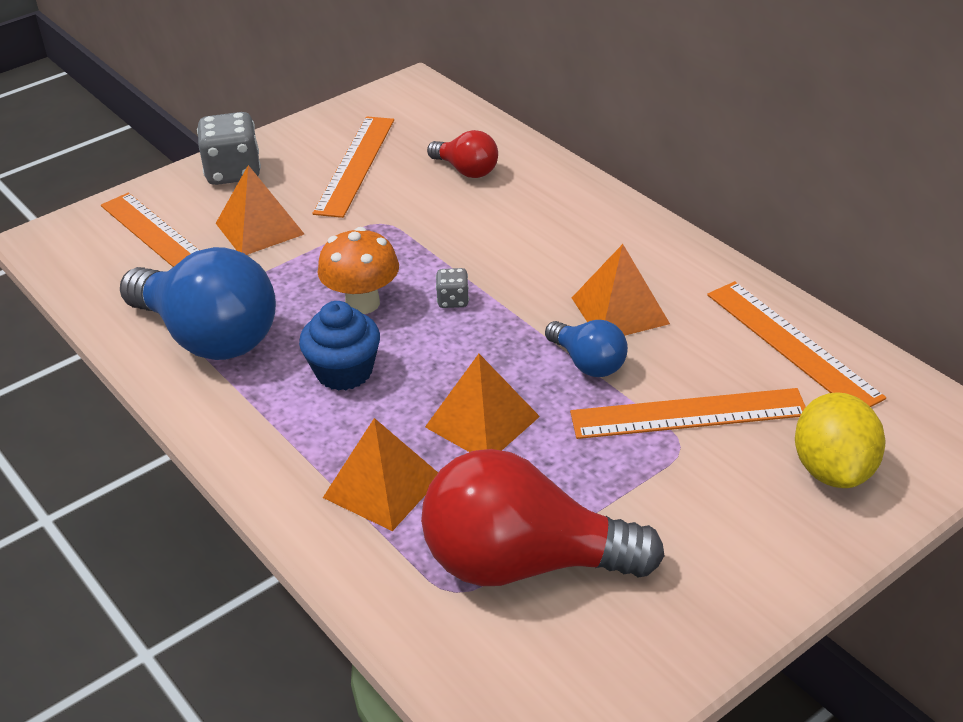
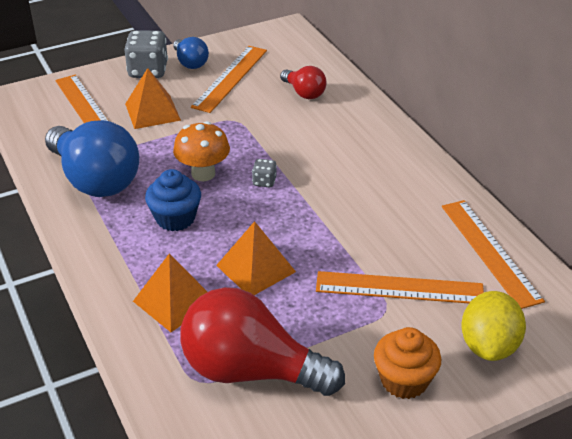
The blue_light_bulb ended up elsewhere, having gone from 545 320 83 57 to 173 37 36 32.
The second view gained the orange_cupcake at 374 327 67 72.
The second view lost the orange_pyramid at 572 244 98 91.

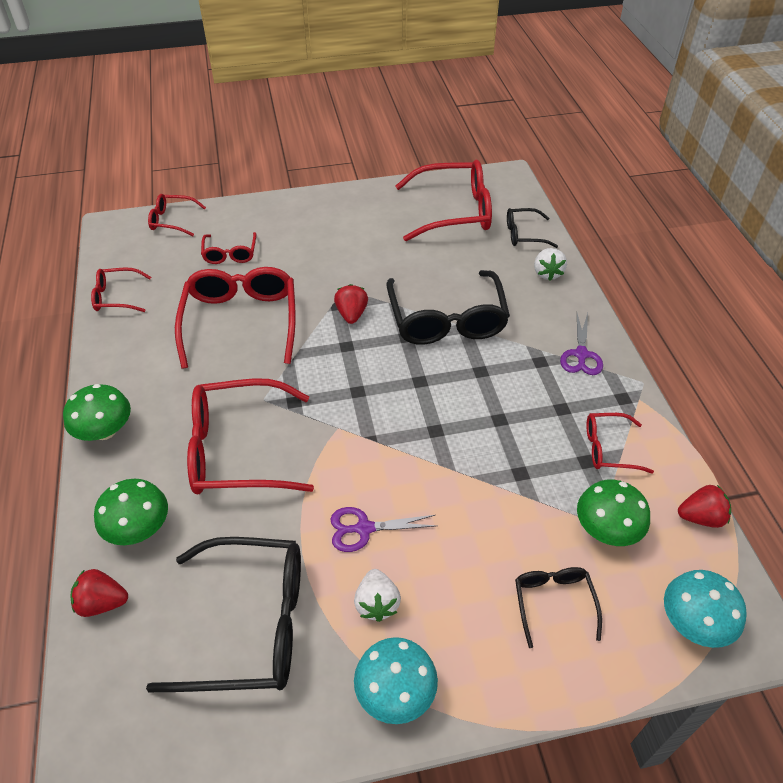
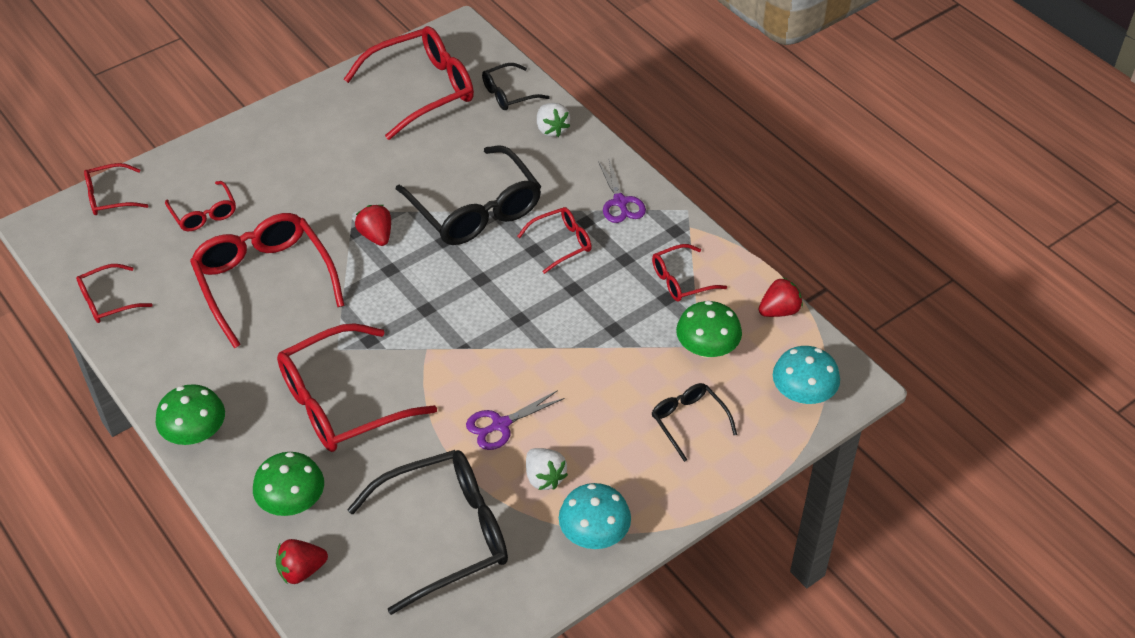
The second view gained the red_glasses at 517 207 75 67.

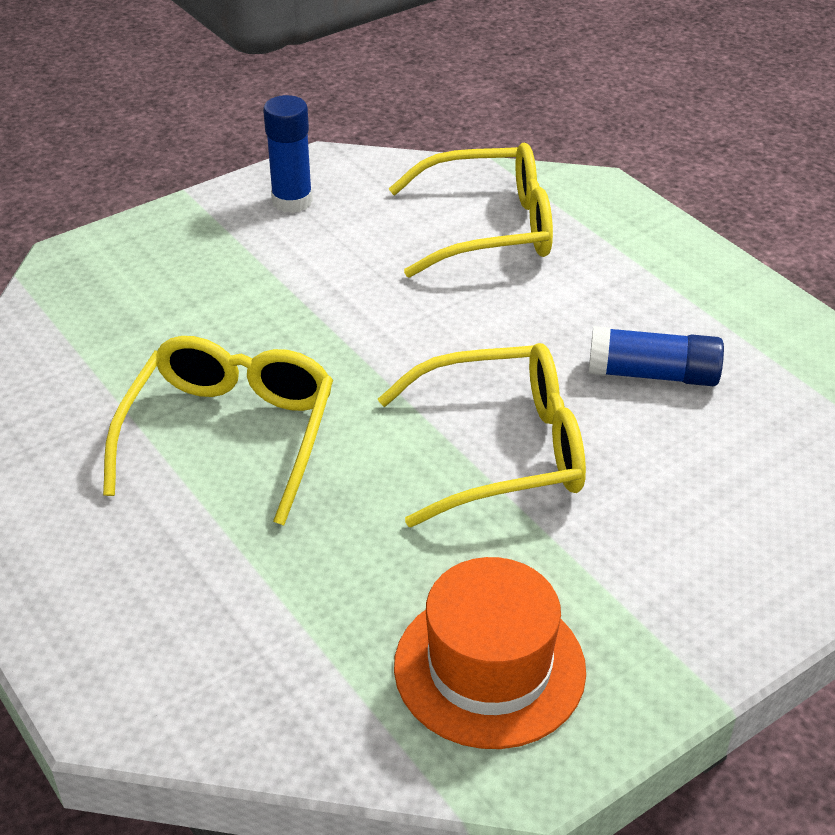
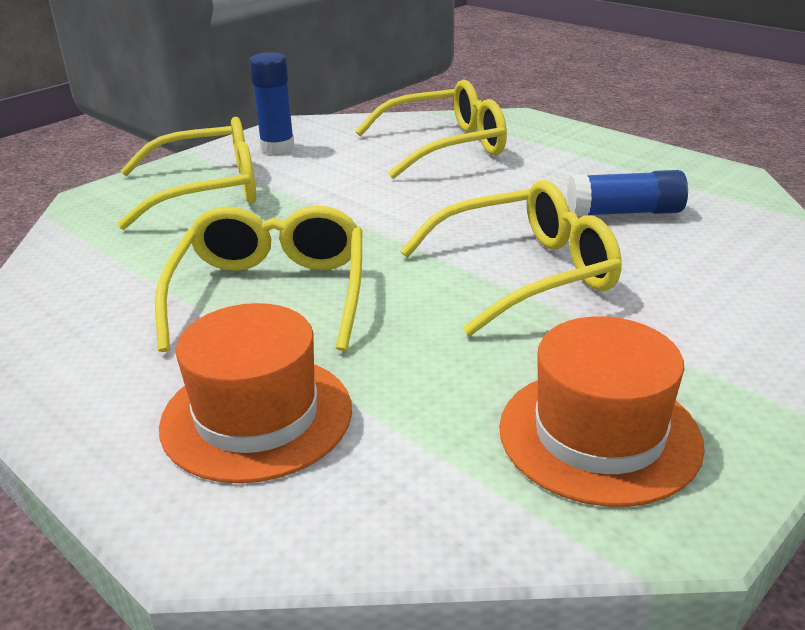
The second view gained the yellow_glasses at 117 117 139 113.
The second view gained the orange_hat at 159 303 193 180.

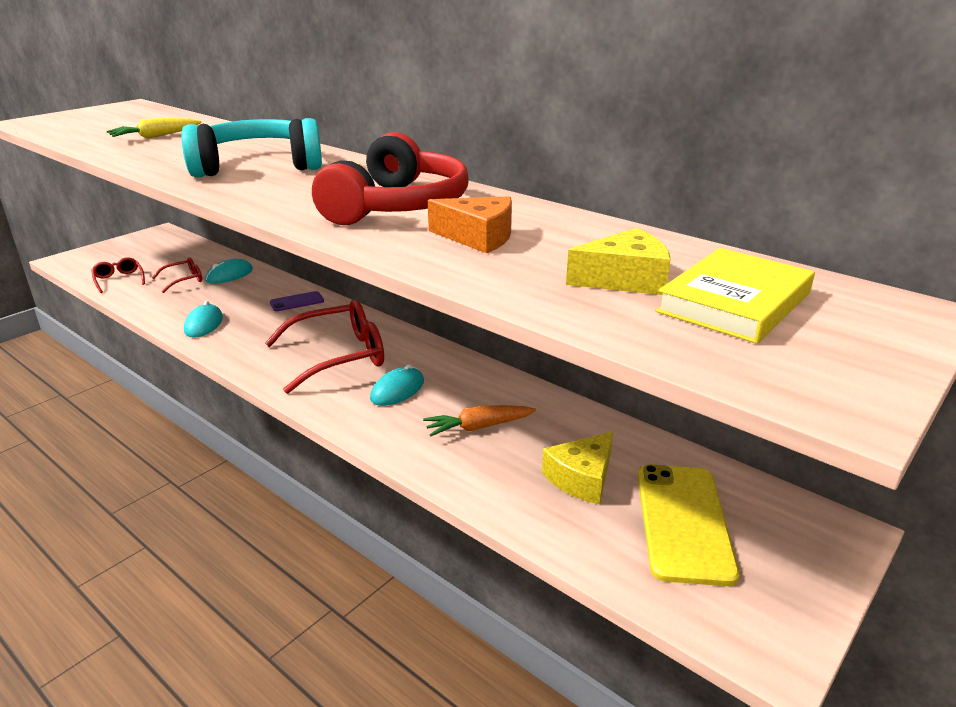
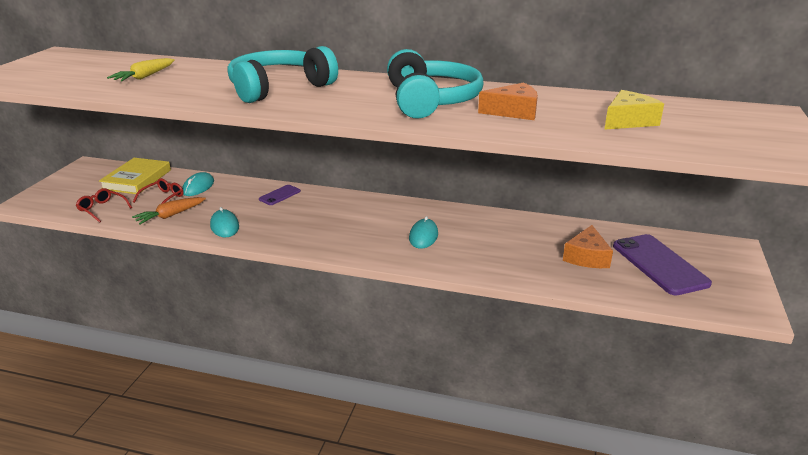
The yellow_book ended up elsewhere, having gone from 656 248 159 96 to 99 158 72 36.
The orange_carrot ended up elsewhere, having gone from 423 405 113 32 to 132 197 74 28.
What was the red_headphones at 312 132 157 93 turned into the turquoise_headphones at 387 49 97 70.
What was the yellow_cheese at 542 431 71 74 turned into the orange_cheese at 563 225 50 43.
What was the yellow_phone at 637 464 103 122 turned into the purple_phone at 613 234 99 61.
The second view lost the red_glasses at 265 299 119 95.

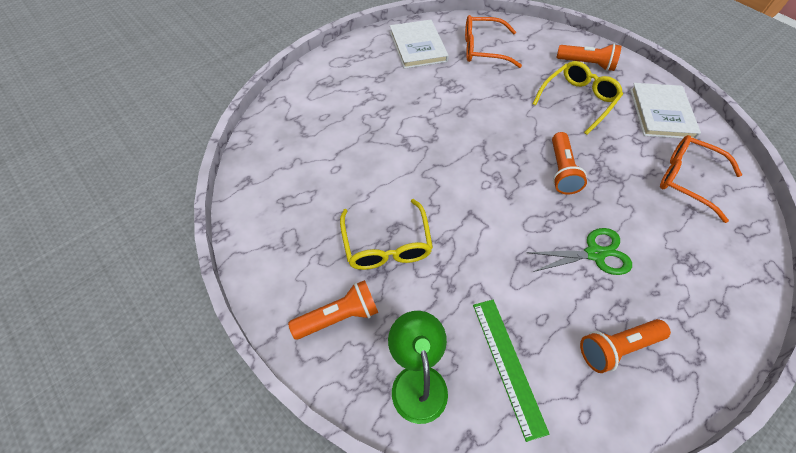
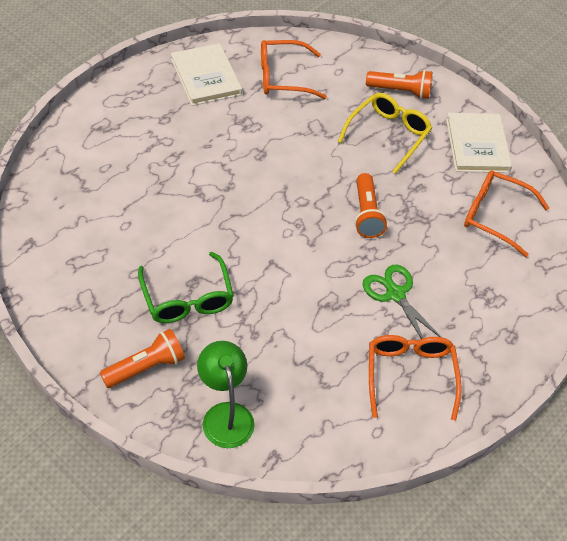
What was the yellow_glasses at 340 199 93 71 turned into the green_glasses at 138 252 96 71.
The green_scissors at 527 228 105 47 ended up facing another way, 105 degrees counterclockwise from before.
Where the orange_flashlight stood at 580 319 91 54, the orange_glasses came to stand at 369 335 93 86.
The second view lost the green_ruler at 473 300 76 142.

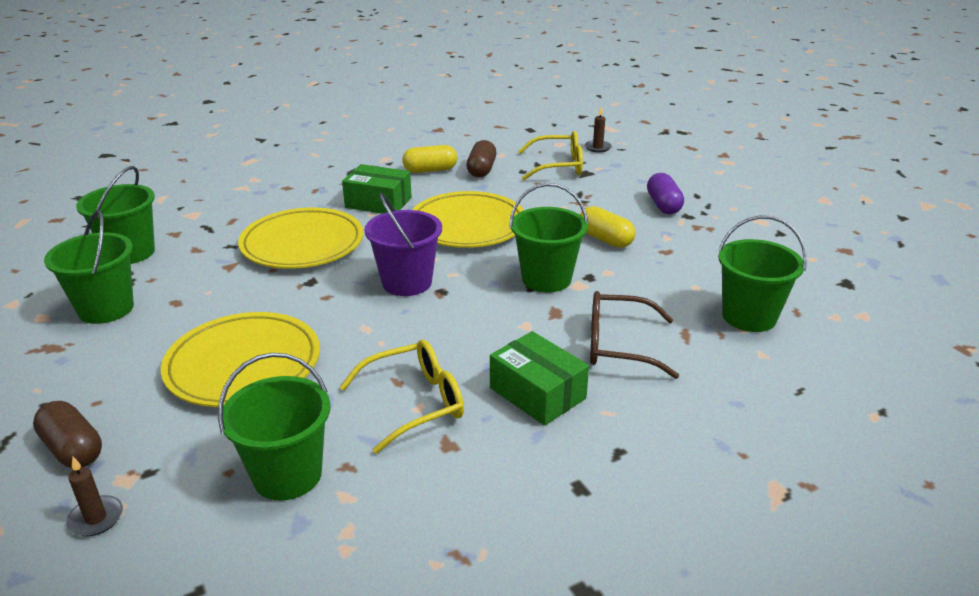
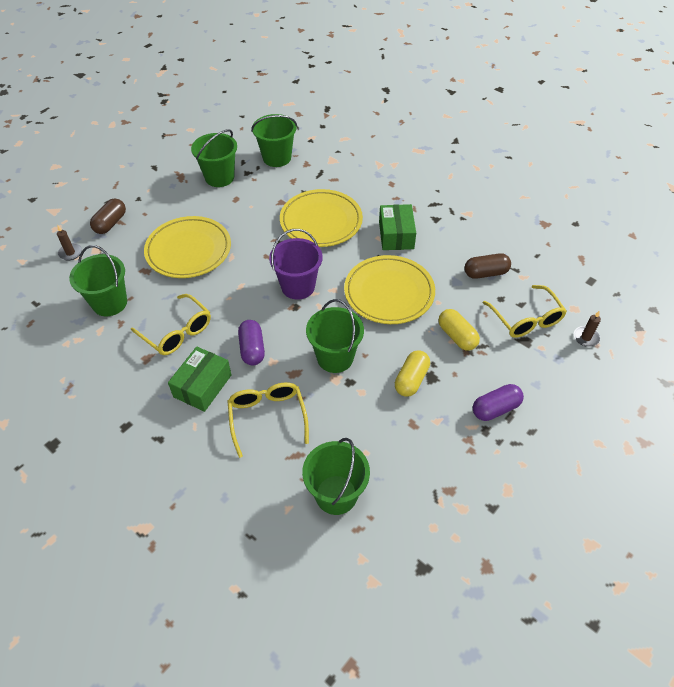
What was the brown_glasses at 590 291 89 88 turned into the yellow_glasses at 228 382 81 76.
The second view gained the purple_capsule at 238 320 27 46.
The yellow_capsule ended up elsewhere, having gone from 402 145 55 28 to 438 309 42 42.

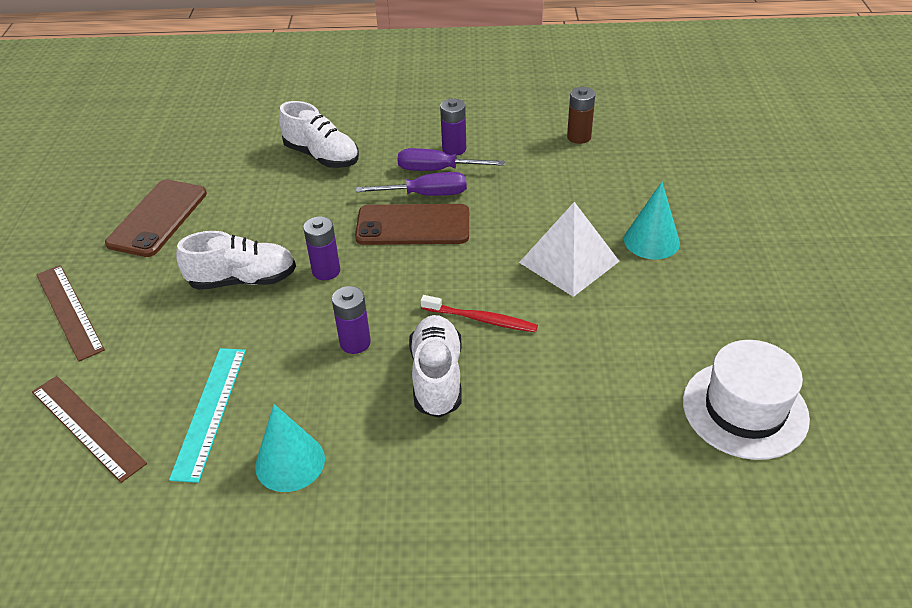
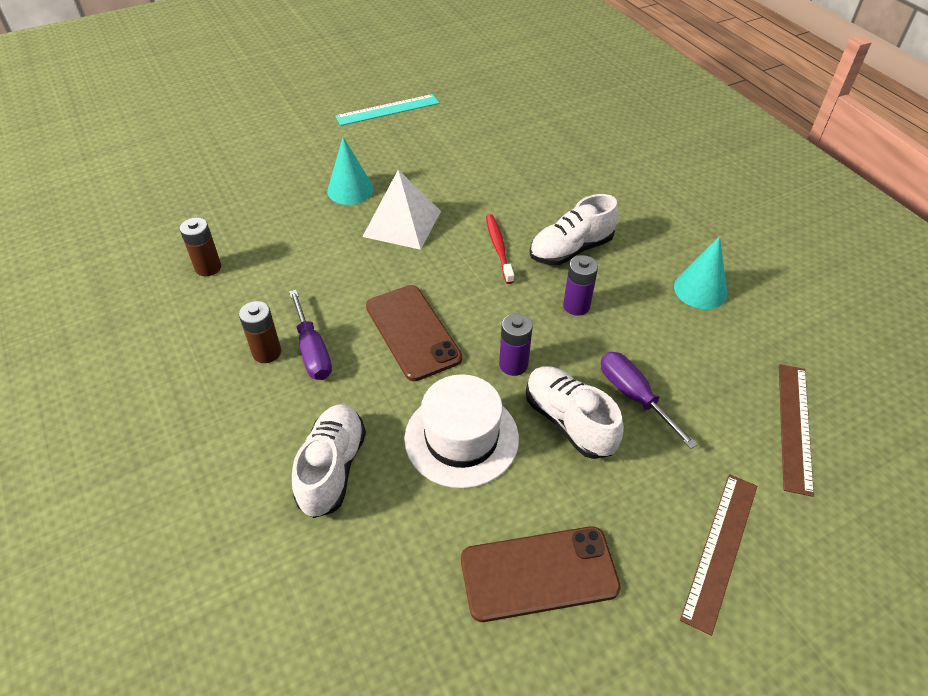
What was the purple_battery at 440 98 26 58 turned into the brown_battery at 239 301 42 62.
The turquoise_ruler ended up elsewhere, having gone from 169 348 77 135 to 335 94 104 32.
The white_hat ended up elsewhere, having gone from 683 340 127 120 to 404 374 115 114.
The purple_screwdriver ended up elsewhere, having gone from 356 172 111 24 to 601 352 97 97.

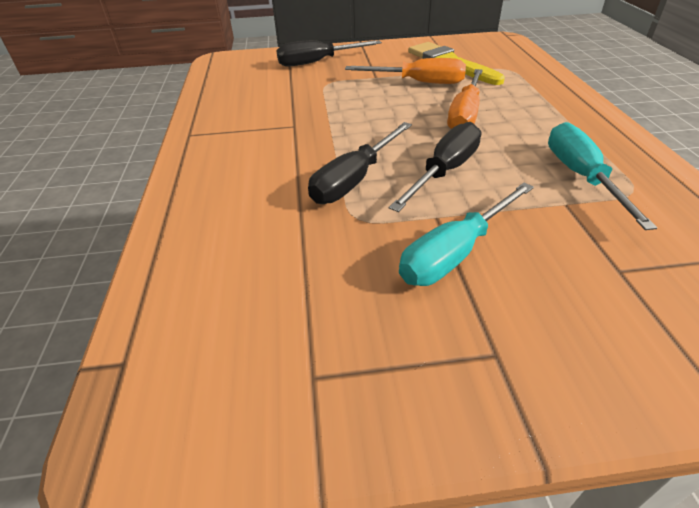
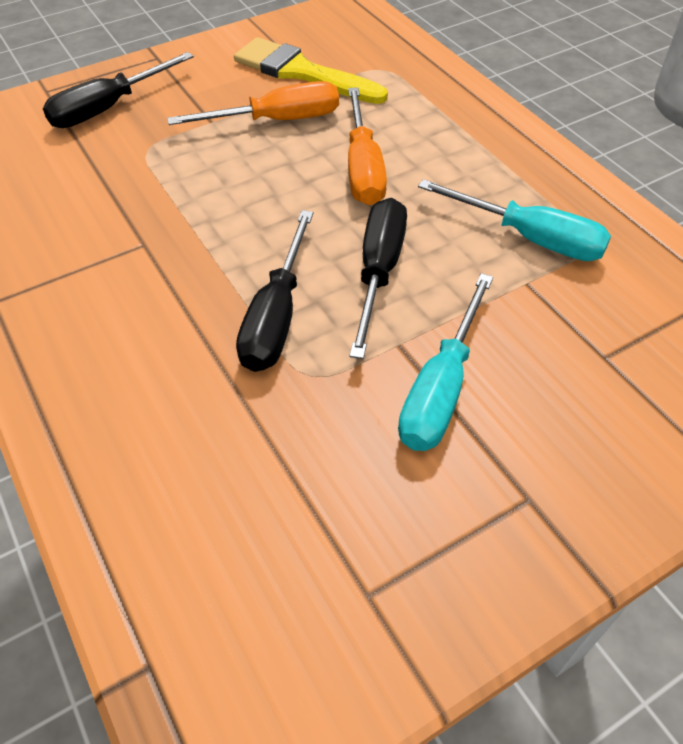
The turquoise_screwdriver at 548 122 109 108 ended up facing another way, 150 degrees clockwise from before.

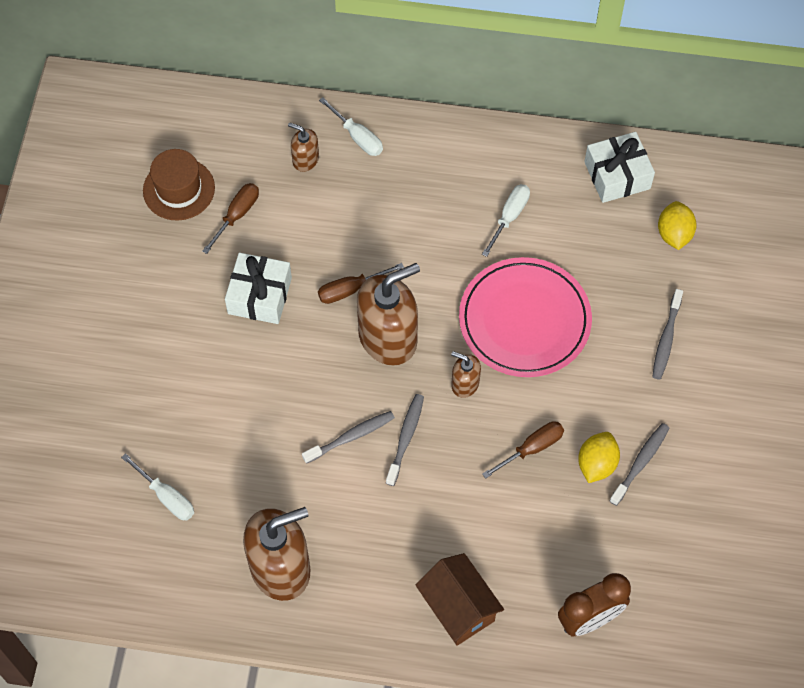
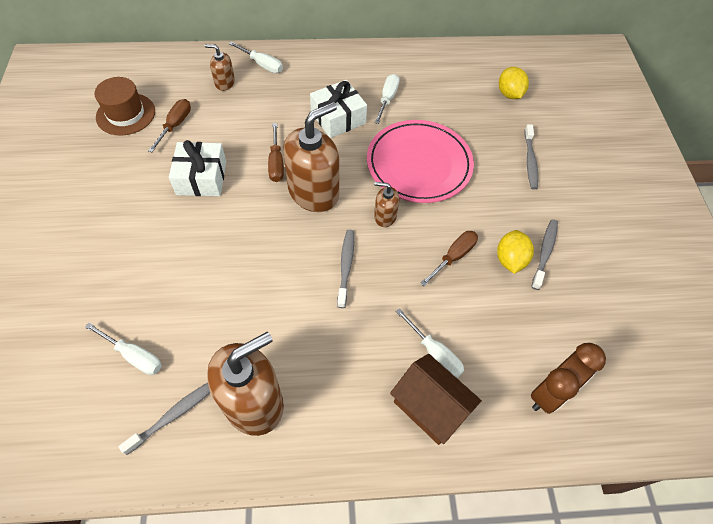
The grey_toothbrush ended up elsewhere, having gone from 302 411 93 53 to 118 383 93 72.
The brown_screwdriver at 318 263 86 41 ended up facing another way, 60 degrees counterclockwise from before.
The white_gift ended up elsewhere, having gone from 584 132 71 71 to 310 80 57 58.
The second view gained the white_screwdriver at 395 308 69 70.

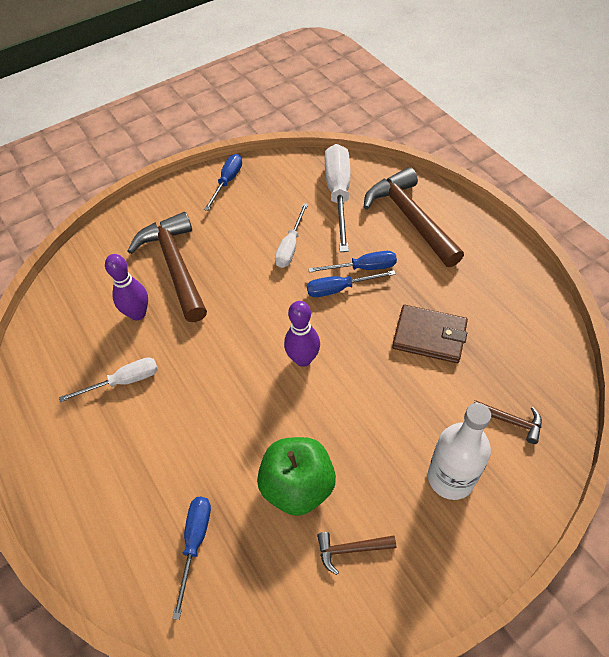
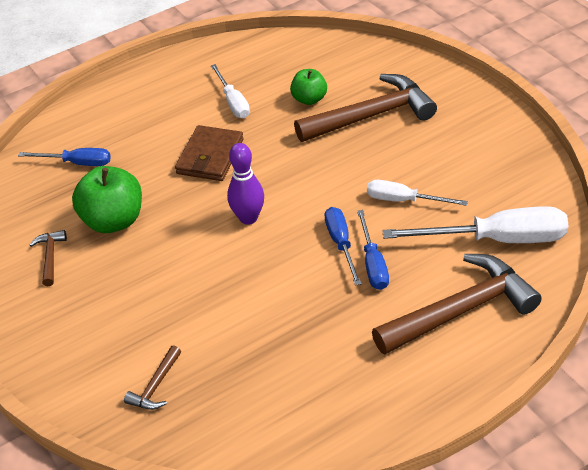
The brown_wallet ended up elsewhere, having gone from 392 305 76 58 to 175 125 69 56.
Where the purple_bowling_pin stood at 105 254 43 66, the green_apple came to stand at 290 69 37 36.
The second view lost the blue_screwdriver at 204 154 38 57.
The second view lost the white_bottle at 428 403 63 97.

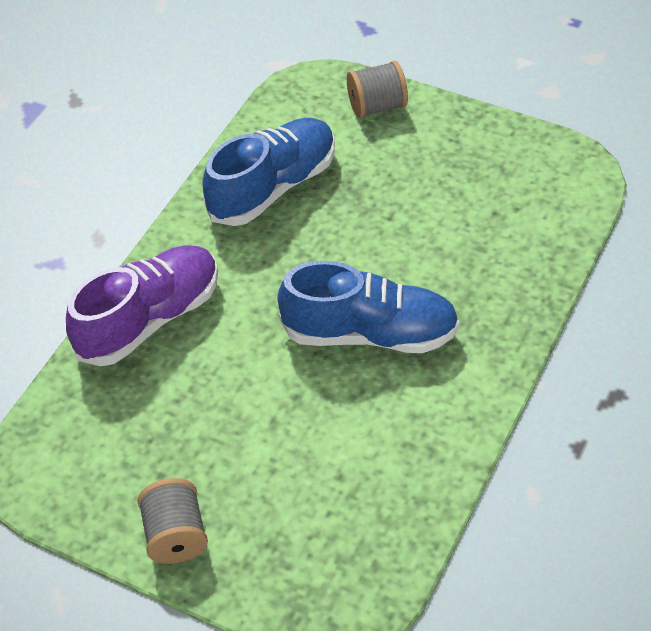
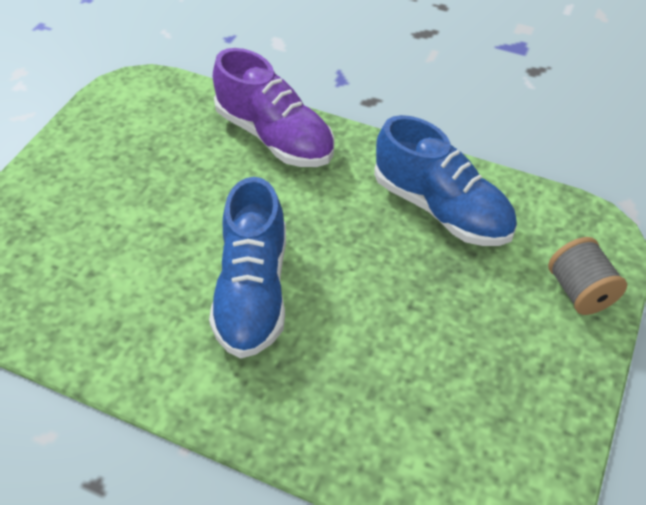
The second view lost the grey_spool at 137 478 71 86.

